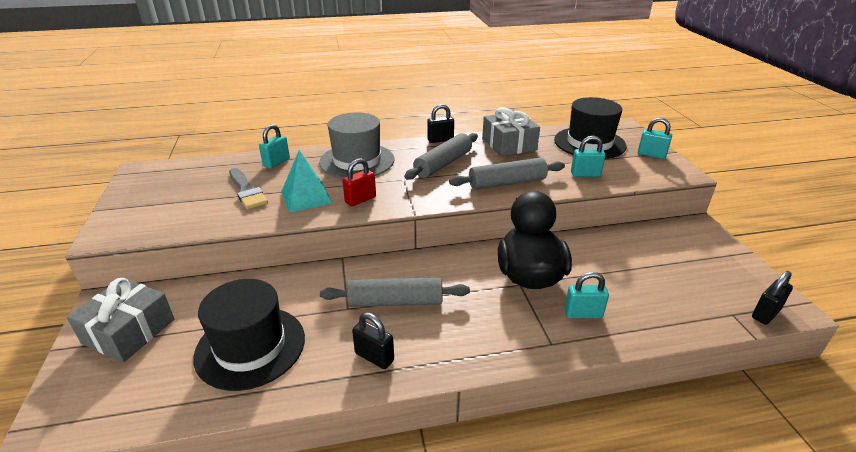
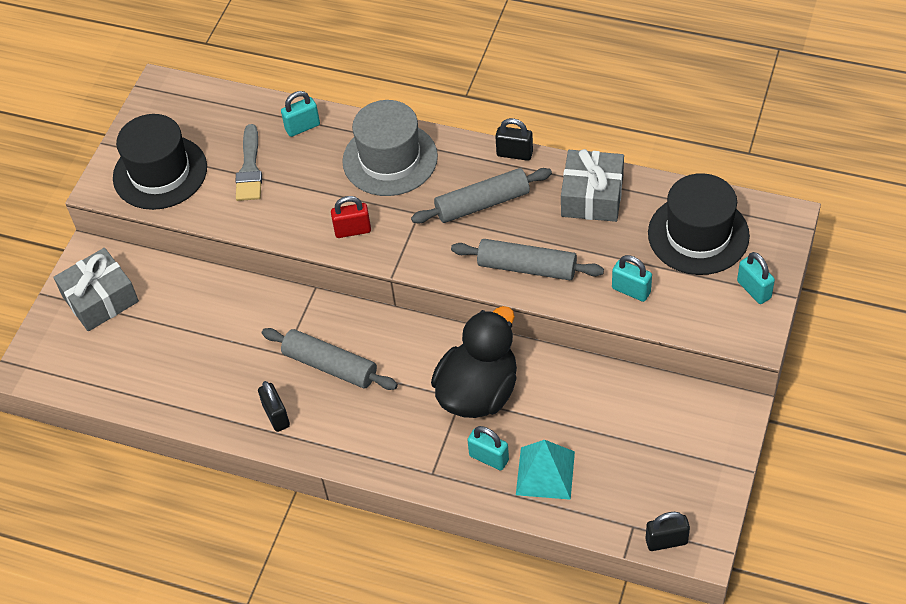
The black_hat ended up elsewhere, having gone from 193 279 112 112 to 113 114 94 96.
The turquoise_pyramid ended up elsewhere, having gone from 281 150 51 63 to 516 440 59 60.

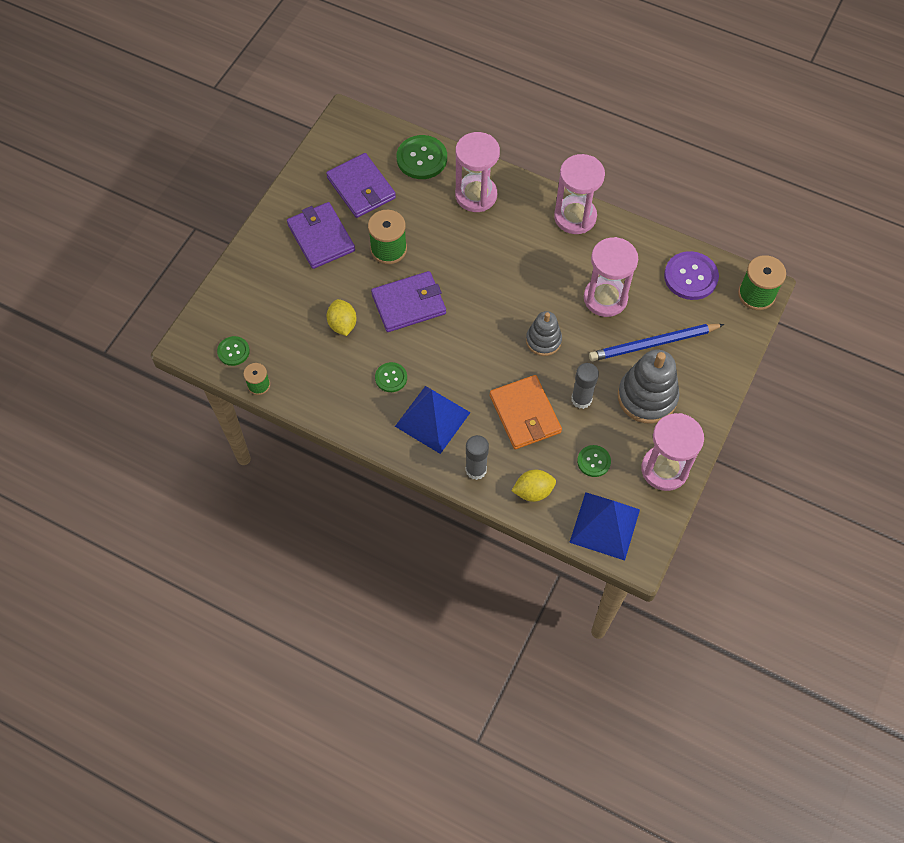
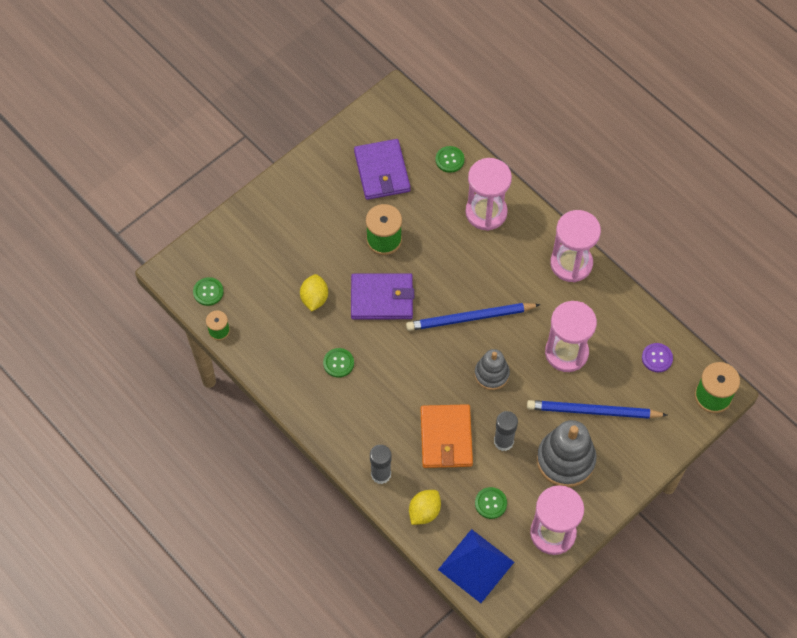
The second view gained the blue_pencil at 406 303 135 28.
The yellow_lemon at 512 470 44 32 ended up facing another way, 60 degrees counterclockwise from before.
The size of the green_button at 397 135 50 44 changed by a factor of 0.58.
The size of the purple_button at 664 251 55 49 changed by a factor of 0.58.
The second view lost the purple_wallet at 287 202 68 67.
The second view lost the blue_pyramid at 395 386 76 68.

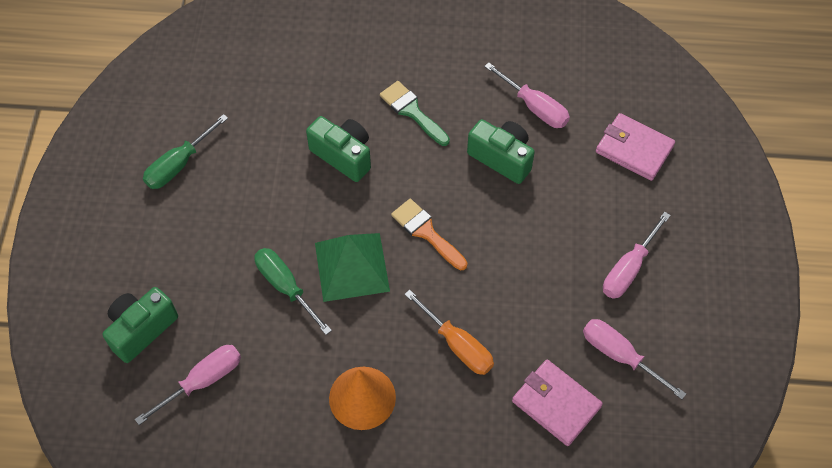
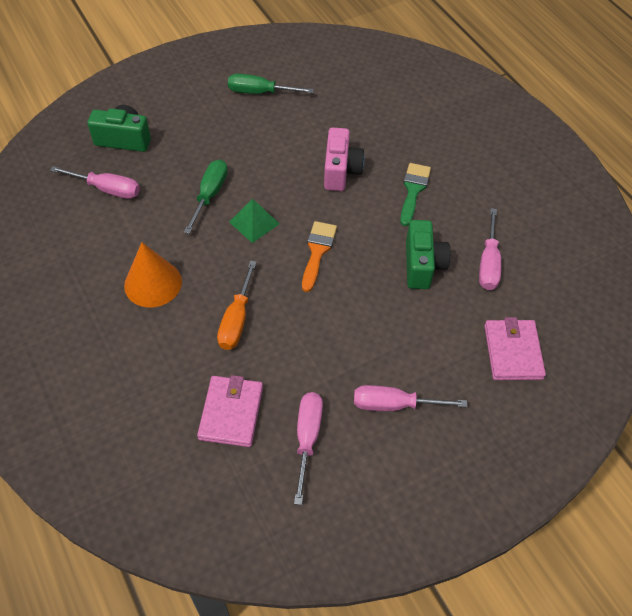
The size of the green_pyramid at 315 233 75 69 changed by a factor of 0.63.
What was the green_camera at 306 116 65 66 turned into the pink_camera at 324 127 41 64.

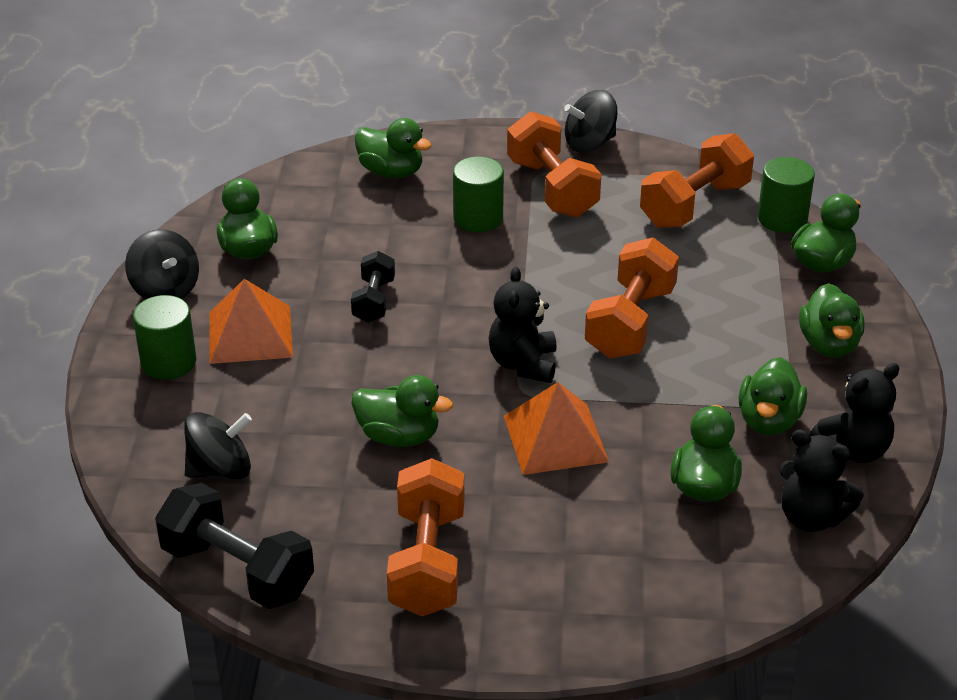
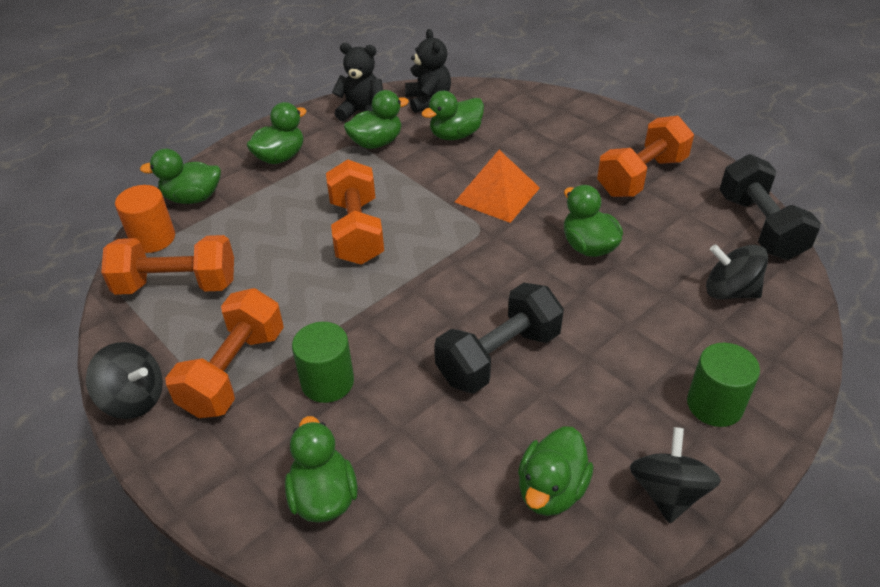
What was the green_cylinder at 758 157 57 76 turned into the orange_cylinder at 115 185 60 68.
The orange_dumbbell at 585 238 94 121 ended up facing another way, 75 degrees counterclockwise from before.
The size of the black_dumbbell at 351 251 44 72 changed by a factor of 1.72.
The second view lost the orange_pyramid at 209 279 84 85.
The second view lost the black_teddy_bear at 489 267 68 116.

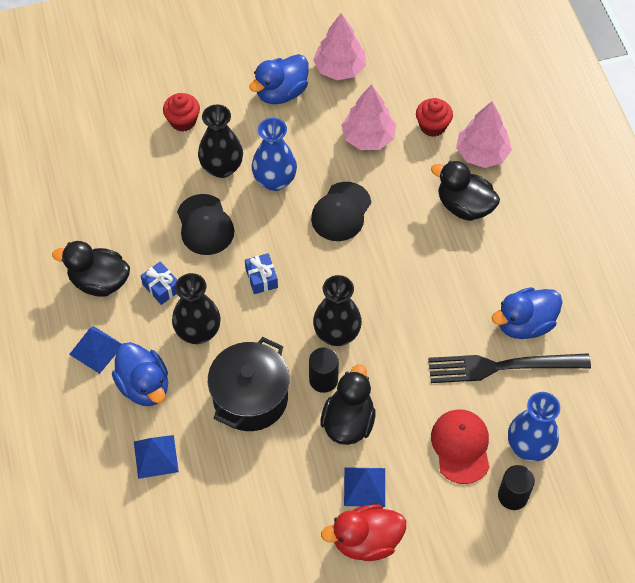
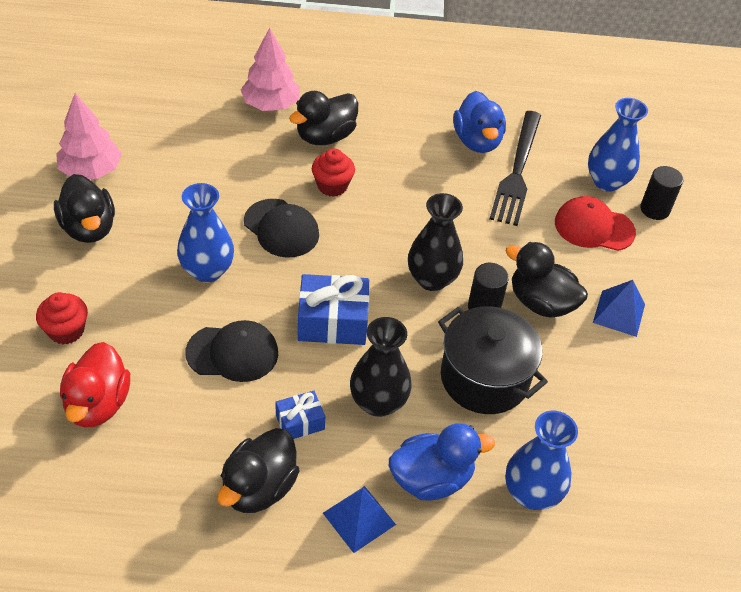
What was the blue_duck at 249 54 60 50 turned into the black_duck at 54 174 61 69.
The red_duck ended up elsewhere, having gone from 321 504 85 57 to 60 342 70 86.
The size of the blue_gift at 245 253 33 41 changed by a factor of 1.76.
The red_cupcake ended up elsewhere, having gone from 416 98 37 39 to 312 148 43 49.
Where the blue_pyramid stood at 134 435 45 44, the blue_vase came to stand at 505 411 73 99.
The second view lost the black_vase at 198 104 45 74.
The second view lost the pink_tree at 341 84 55 66.

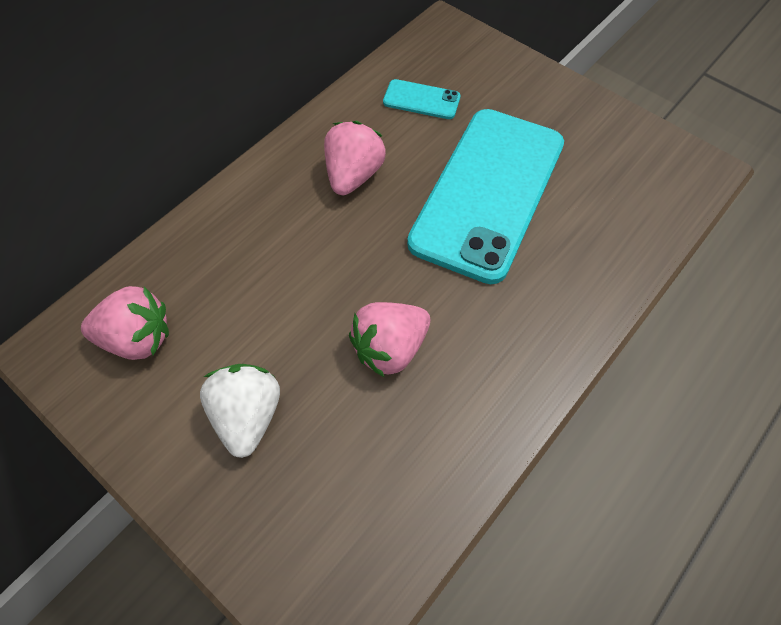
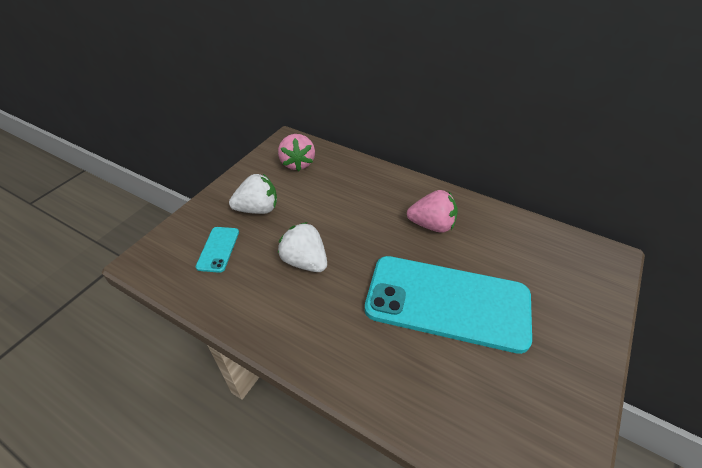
The turquoise_phone ended up elsewhere, having gone from 383 79 78 40 to 196 227 43 46.
What was the pink_strawberry at 349 302 81 76 turned into the white_strawberry at 278 222 49 50.

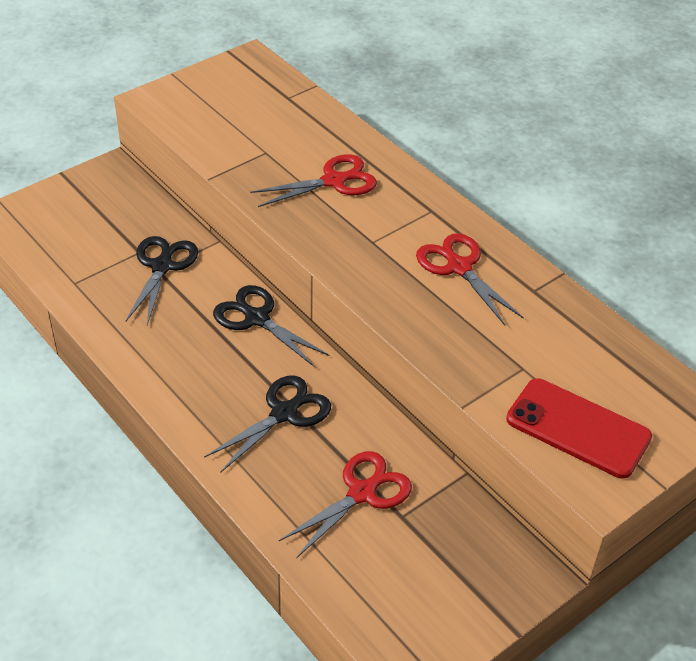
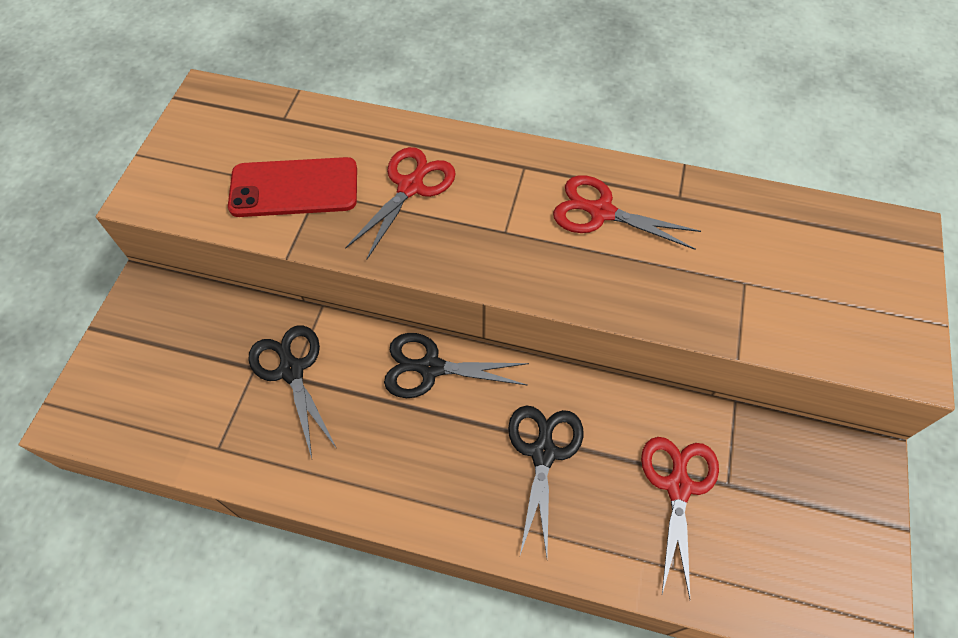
The red_phone ended up elsewhere, having gone from 506 378 146 101 to 228 157 129 60.

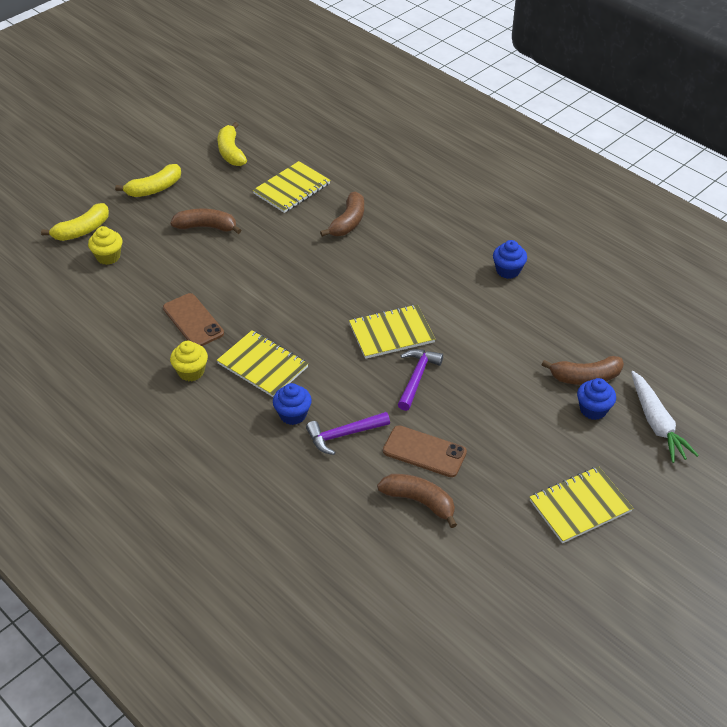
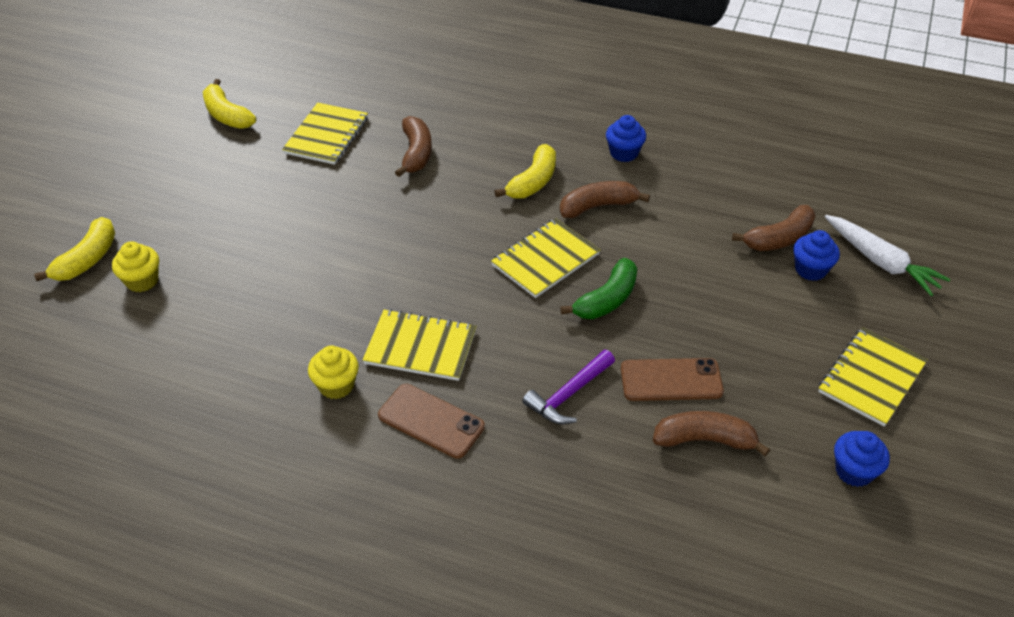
The brown_phone ended up elsewhere, having gone from 163 293 61 53 to 378 384 107 75.
The yellow_banana ended up elsewhere, having gone from 115 164 66 33 to 494 144 62 54.
The brown_banana ended up elsewhere, having gone from 170 209 71 25 to 560 181 90 37.
Where the purple_hammer stood at 398 349 45 62, the green_banana came to stand at 560 258 77 61.
The blue_cupcake ended up elsewhere, having gone from 273 383 39 42 to 834 431 56 56.

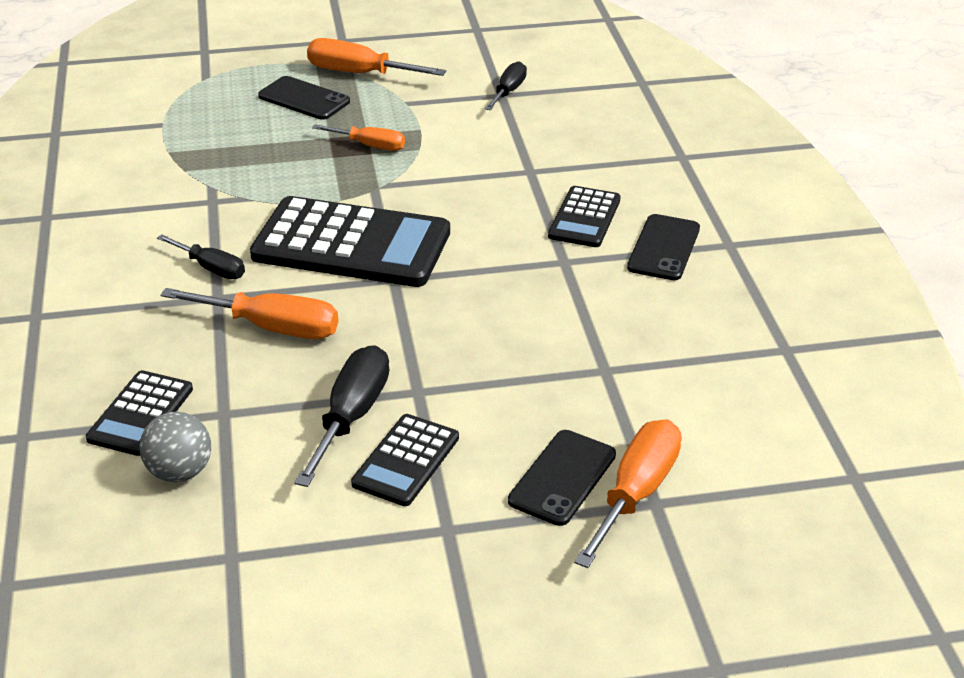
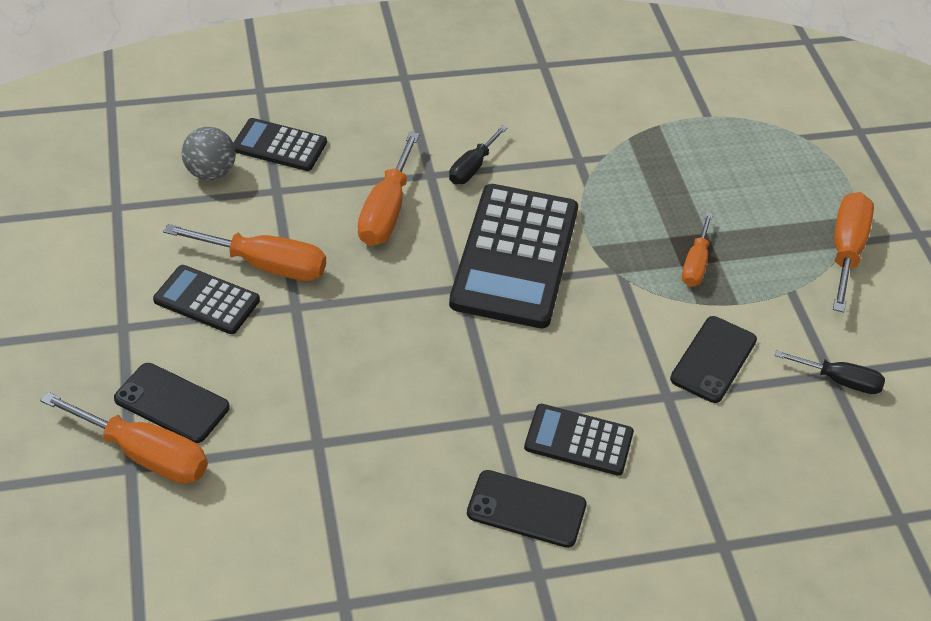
What was the black_screwdriver at 294 345 95 142 turned into the orange_screwdriver at 163 224 163 57.
The black_phone ended up elsewhere, having gone from 258 76 92 44 to 670 316 87 87.

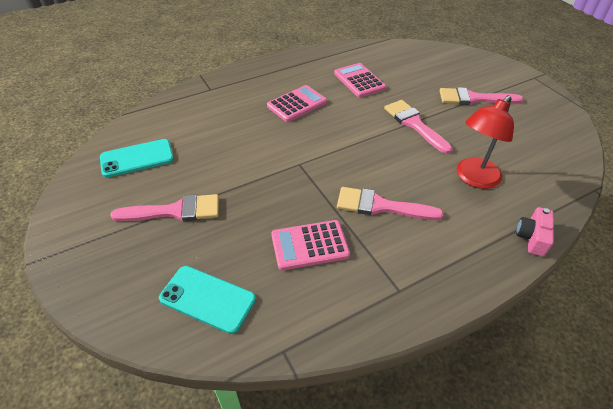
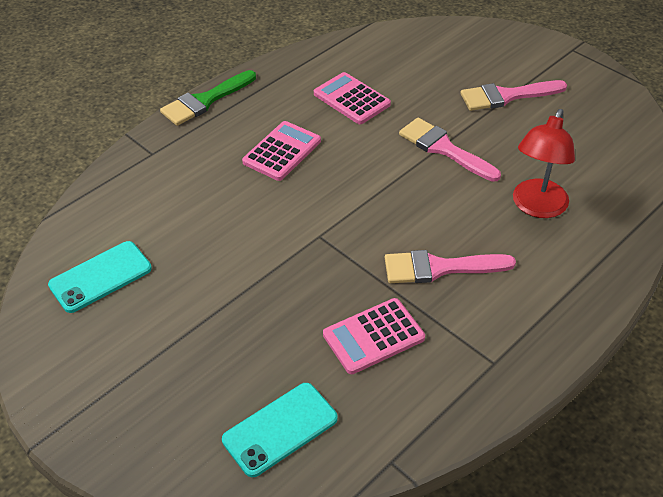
The second view gained the green_brush at 160 70 96 56.
The turquoise_phone at 159 266 97 68 ended up facing another way, 45 degrees counterclockwise from before.
The second view lost the pink_brush at 110 194 109 27.
The second view lost the pink_camera at 516 207 38 50.

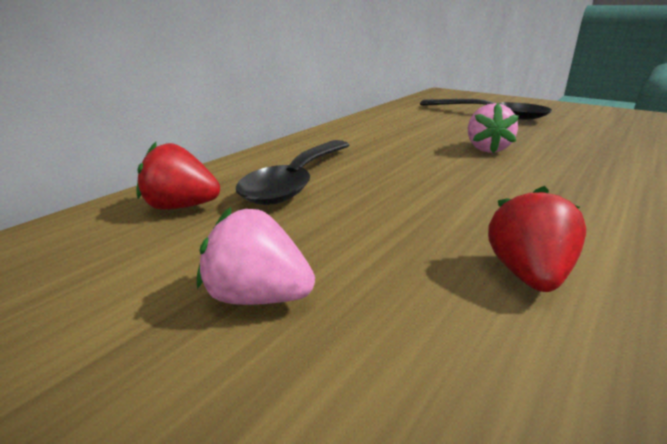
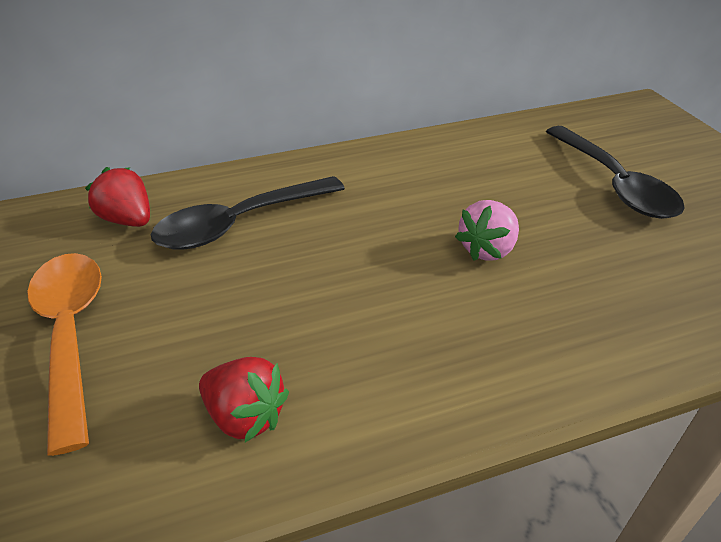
Where the pink_strawberry stood at 197 207 118 98, the orange_spoon came to stand at 27 253 75 203.
The red_strawberry at 488 186 98 106 ended up facing another way, 75 degrees clockwise from before.

